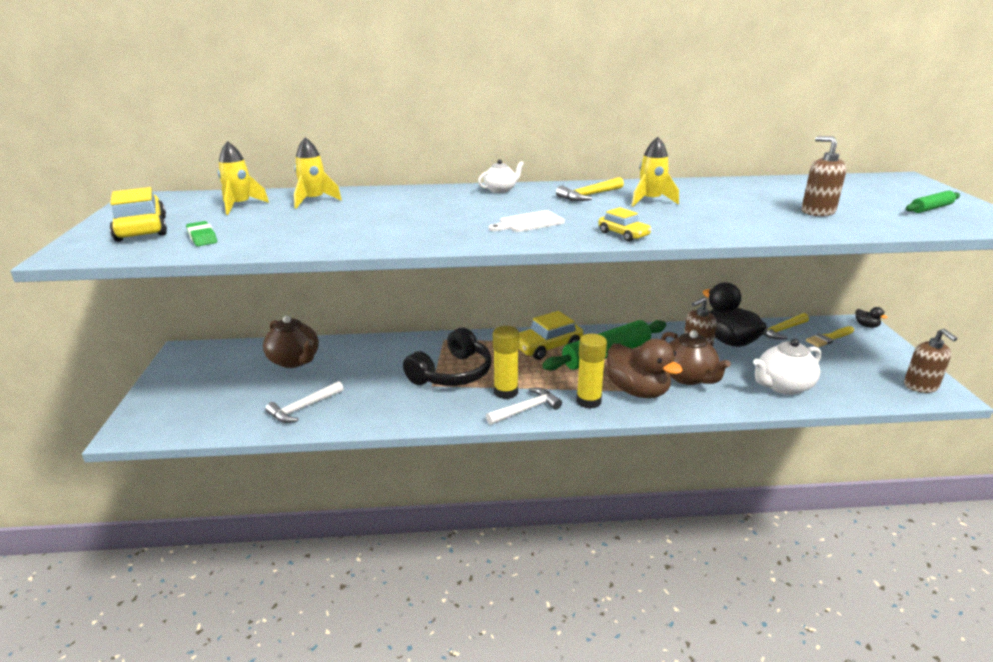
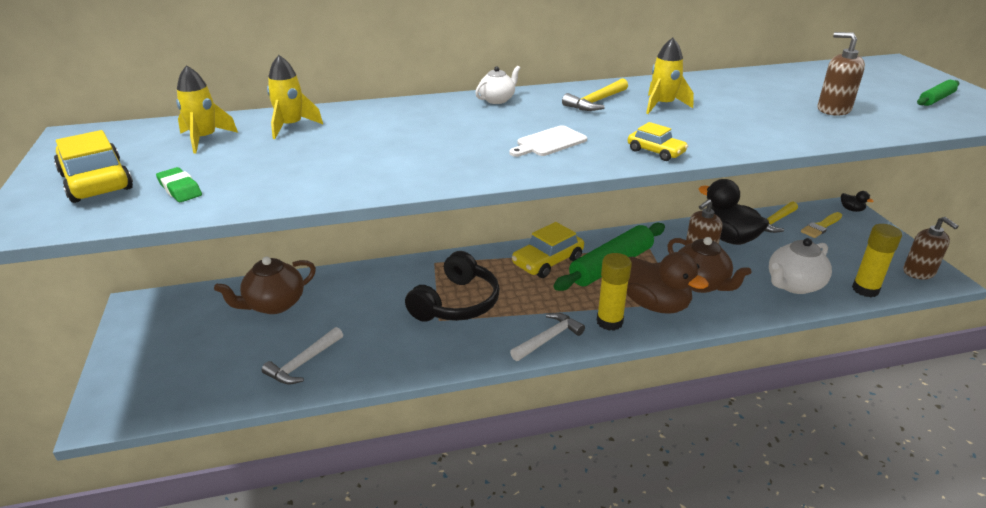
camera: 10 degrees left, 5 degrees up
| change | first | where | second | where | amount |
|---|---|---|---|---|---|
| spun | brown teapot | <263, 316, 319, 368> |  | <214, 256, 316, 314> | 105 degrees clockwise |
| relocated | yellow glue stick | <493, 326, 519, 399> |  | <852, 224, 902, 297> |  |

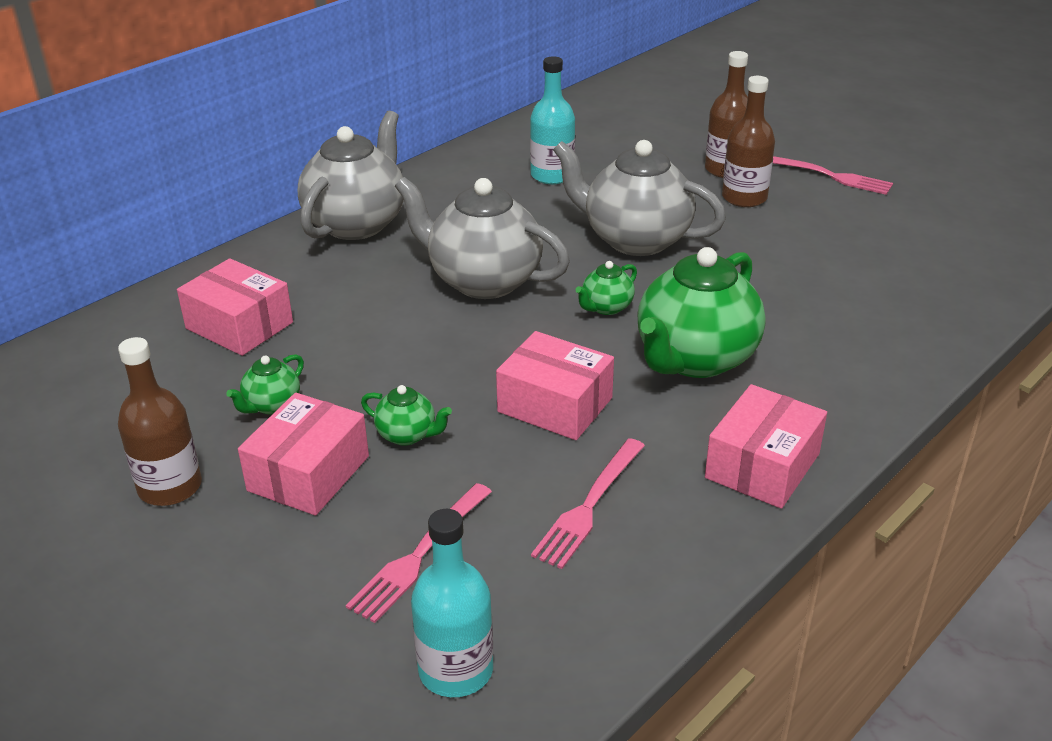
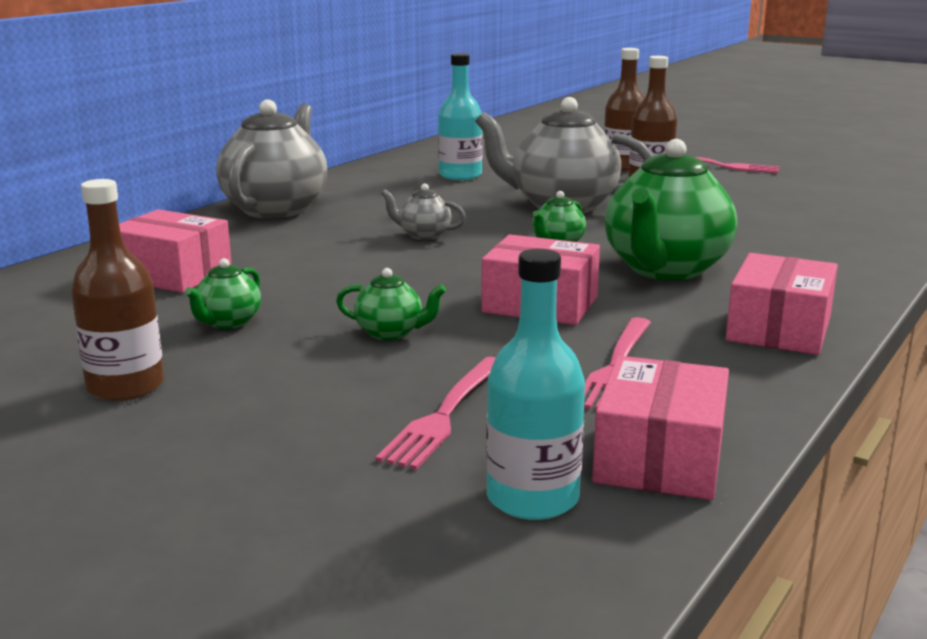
camera: 10 degrees left, 15 degrees down
| change | first | where | second | where | amount |
|---|---|---|---|---|---|
| size | grey teapot | <395, 177, 570, 299> |  | <381, 183, 466, 240> | x0.45 |
| relocated | pink box | <238, 393, 369, 516> |  | <592, 356, 729, 500> |  |

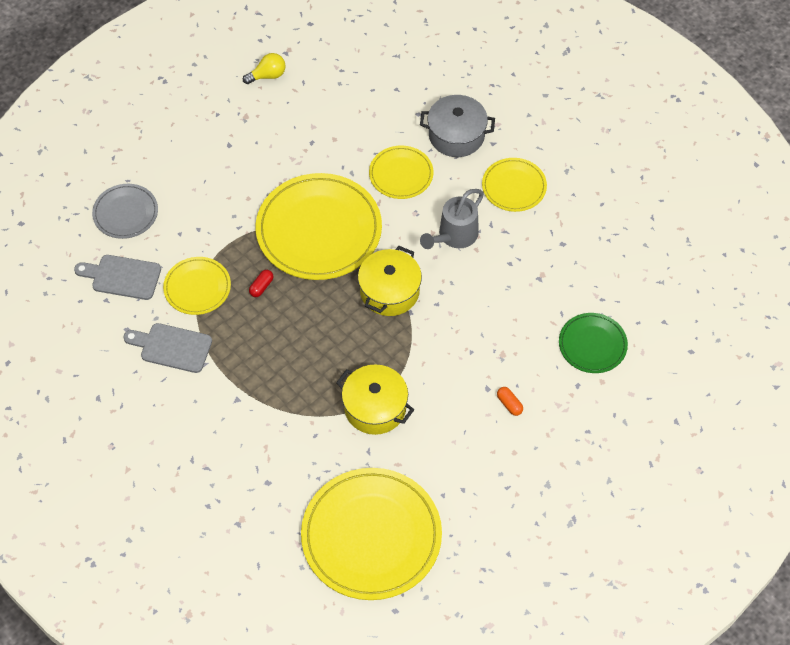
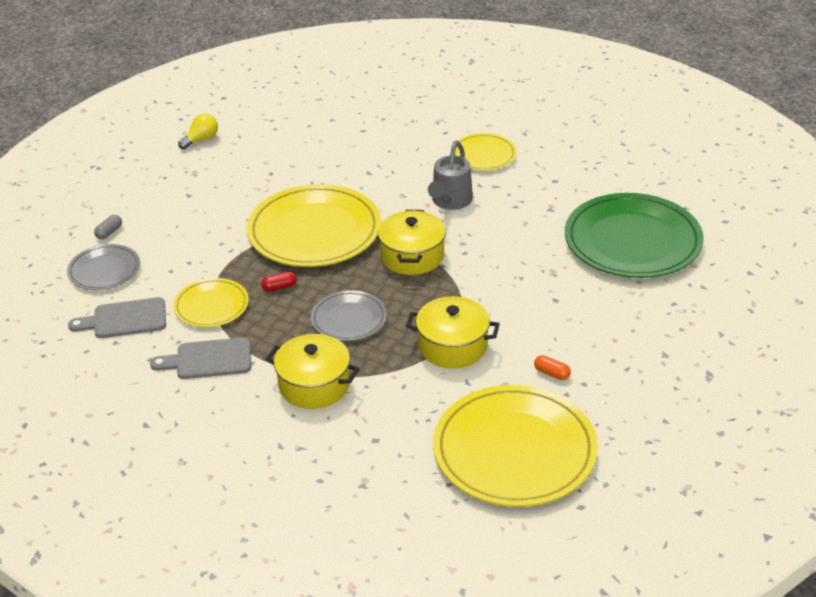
camera: 20 degrees left, 20 degrees down
| change | first | where | second | where | amount |
|---|---|---|---|---|---|
| missing | grey pot | <420, 95, 495, 157> |  |  |  |
| missing | yellow plate | <369, 146, 434, 199> |  |  |  |
| spun | red capsule | <249, 270, 273, 297> |  | <261, 271, 297, 292> | 60 degrees clockwise |
| size | green plate | <559, 313, 628, 373> |  | <565, 193, 704, 278> | x1.91 |
| relocated | orange capsule | <497, 387, 523, 416> |  | <534, 355, 571, 380> |  |
| appeared |  |  | grey capsule | <94, 215, 122, 239> |  |
| appeared |  |  | grey plate | <311, 290, 387, 341> |  |
| appeared |  |  | yellow pot | <266, 334, 359, 409> |  |

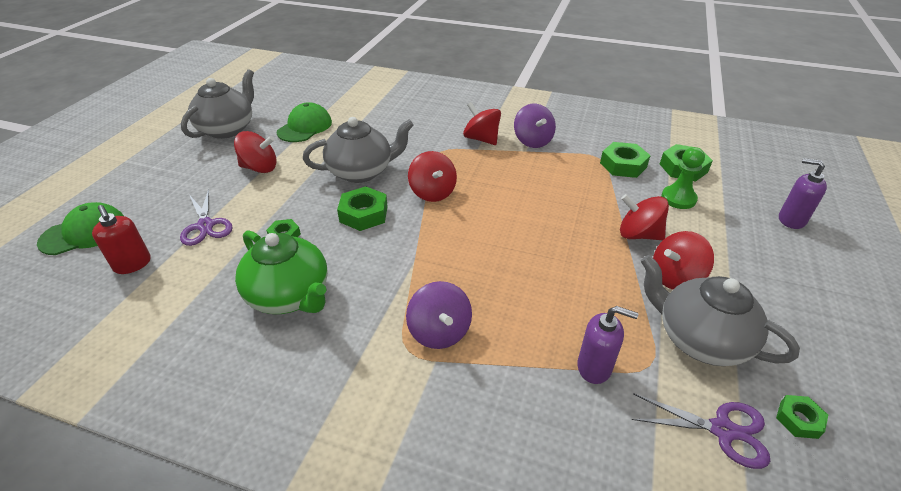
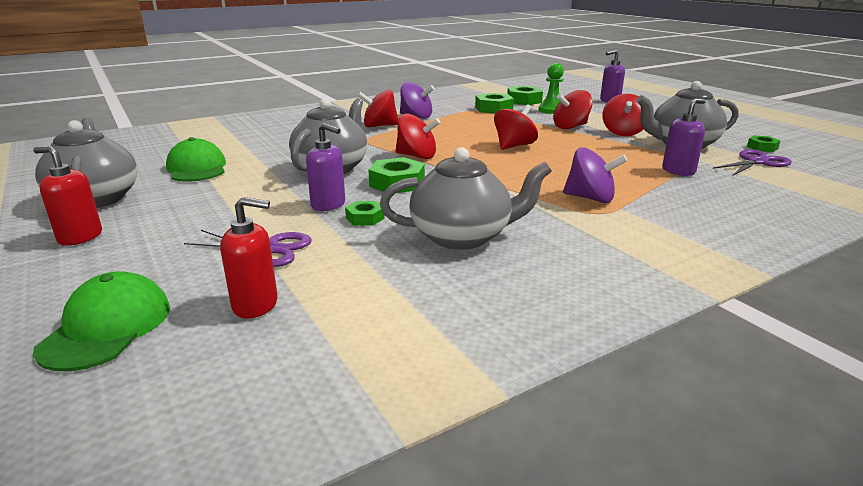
camera: 50 degrees left, 15 degrees down
| change | first | where | second | where | amount |
|---|---|---|---|---|---|
| relocated | red spinning top | <234, 131, 276, 173> |  | <494, 104, 538, 150> |  |
| colour | green teapot | <235, 230, 328, 314> | grey teapot | <380, 147, 552, 250> |  |
| appeared |  |  | purple soap dispenser | <306, 123, 345, 211> |  |
| appeared |  |  | red soap dispenser | <33, 146, 102, 246> |  |

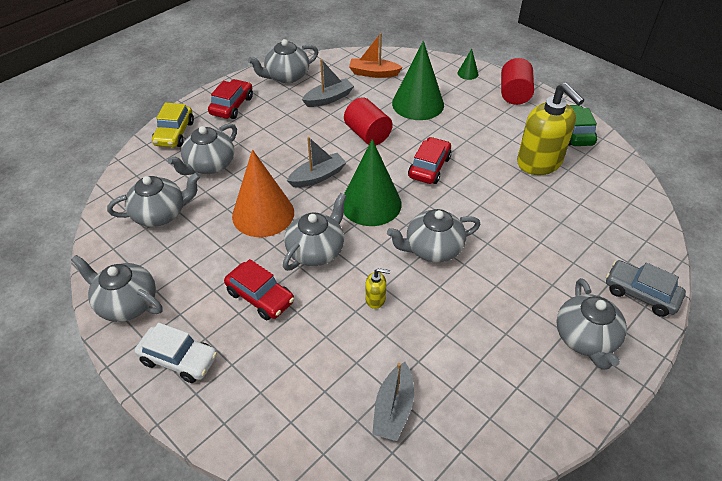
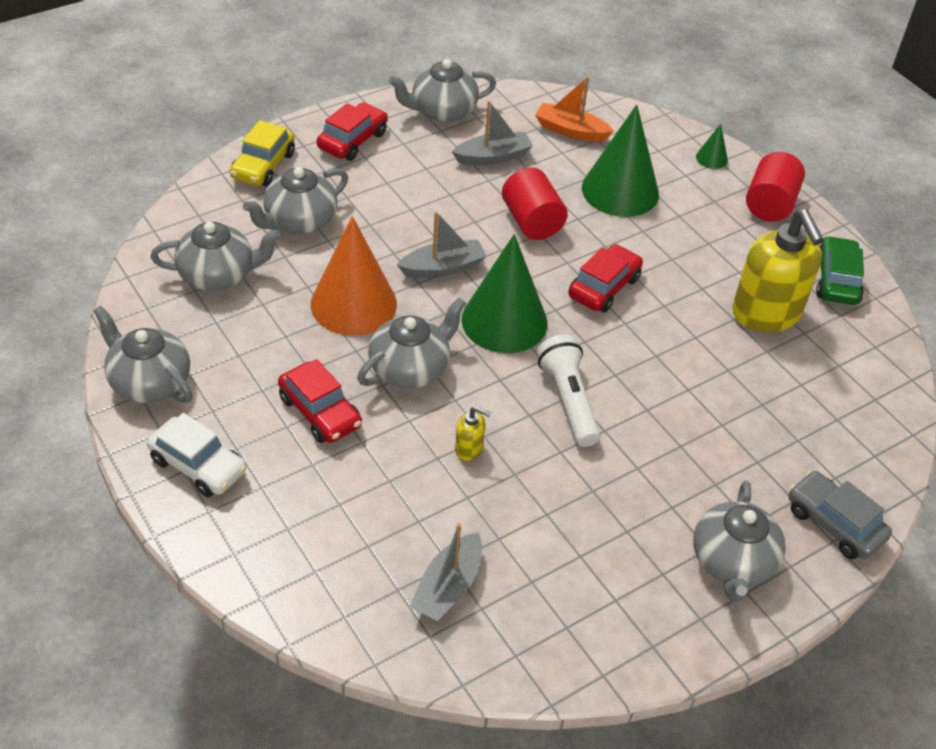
camera: 10 degrees right, 0 degrees up
| change | first | where | second | where | amount |
|---|---|---|---|---|---|
| exchanged | grey teapot | <387, 209, 480, 263> | white flashlight | <537, 335, 601, 447> |  |

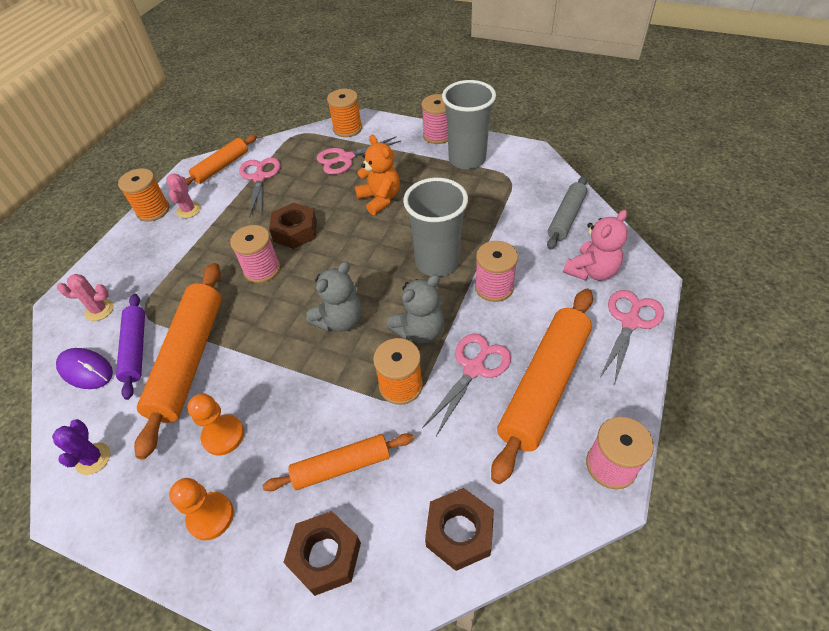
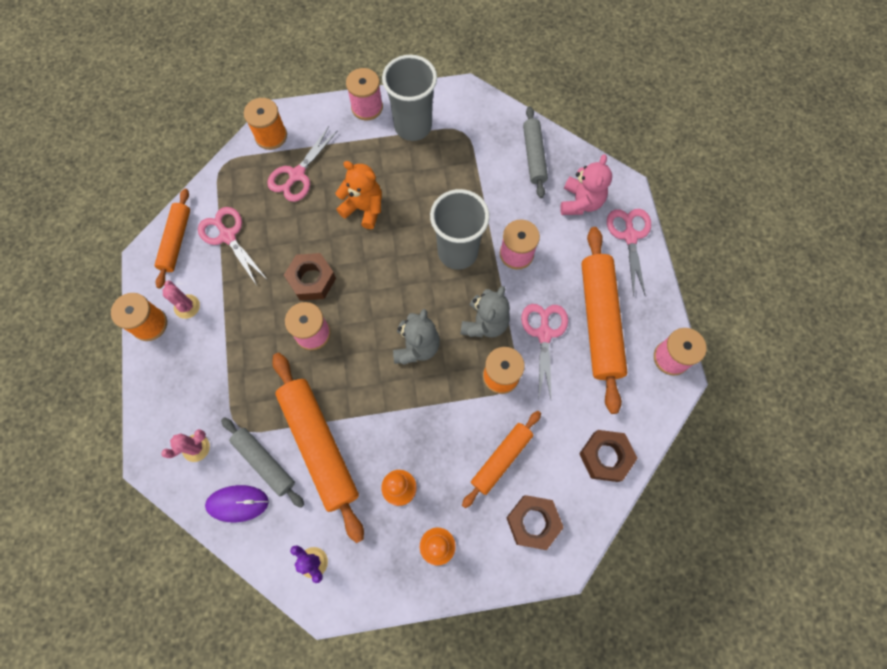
camera: 35 degrees left, 20 degrees up
| change | first | where | second | where | amount |
|---|---|---|---|---|---|
| colour | purple rolling pin | <116, 294, 145, 400> | grey rolling pin | <221, 417, 304, 508> |  |

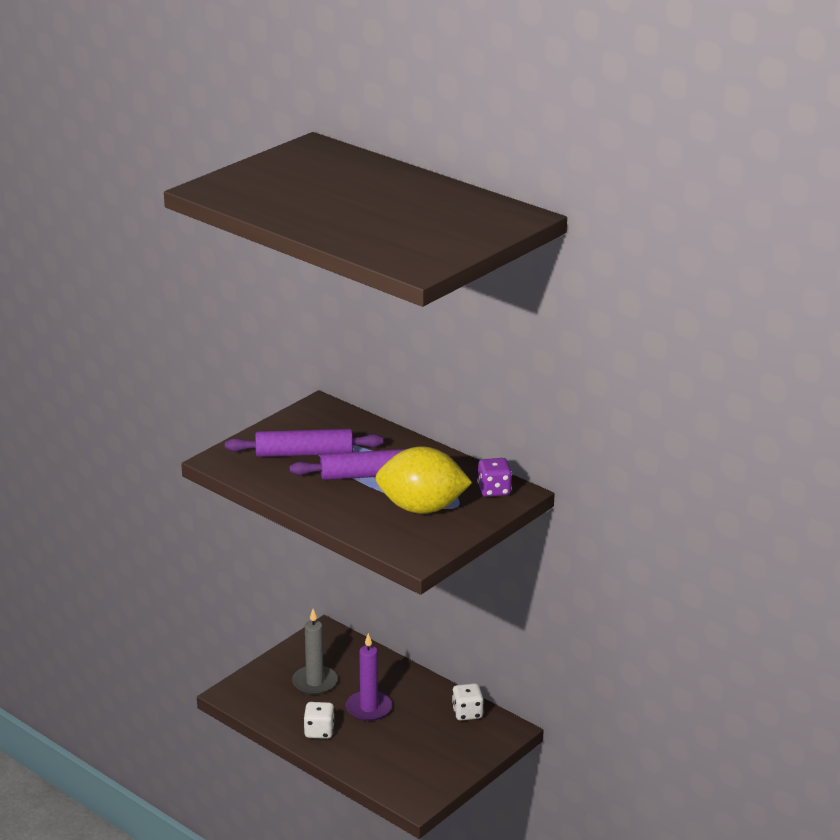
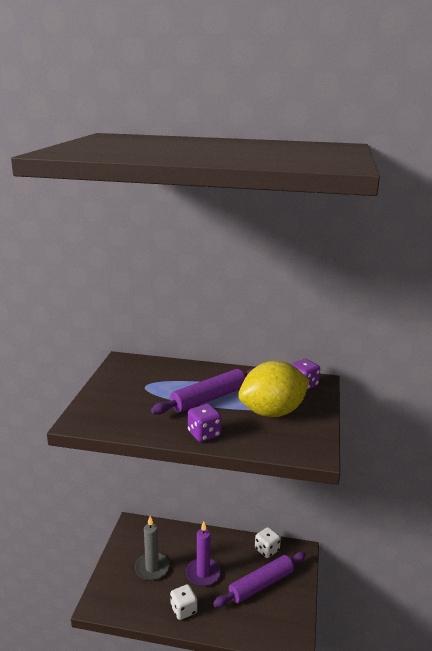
camera: 30 degrees left, 5 degrees down
| change | first | where | second | where | amount |
|---|---|---|---|---|---|
| relocated | purple rolling pin | <225, 429, 383, 457> |  | <213, 552, 306, 607> |  |
| appeared |  |  | purple dice | <188, 404, 221, 442> |  |

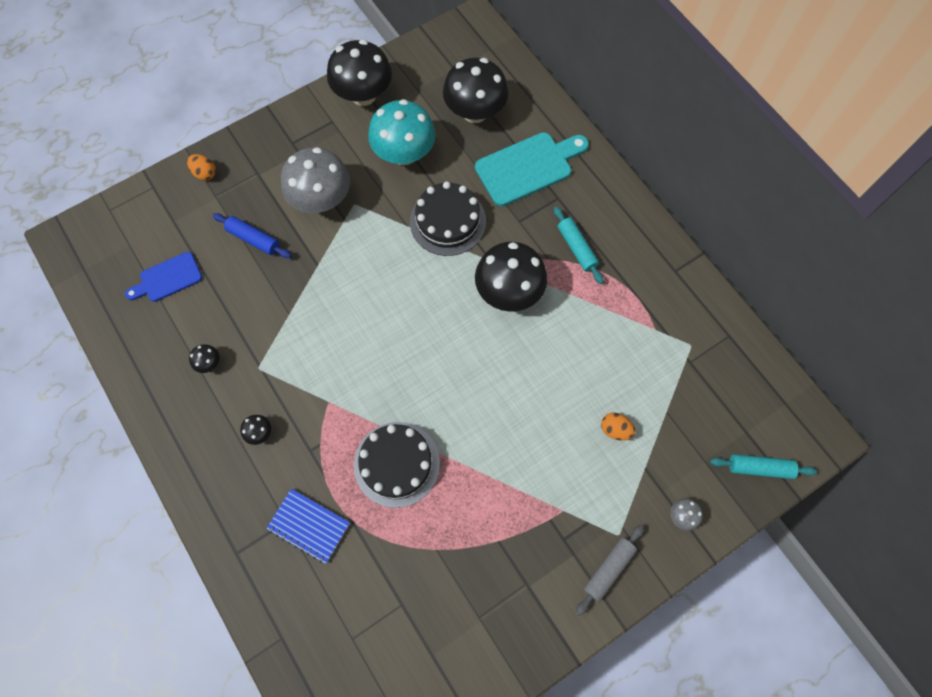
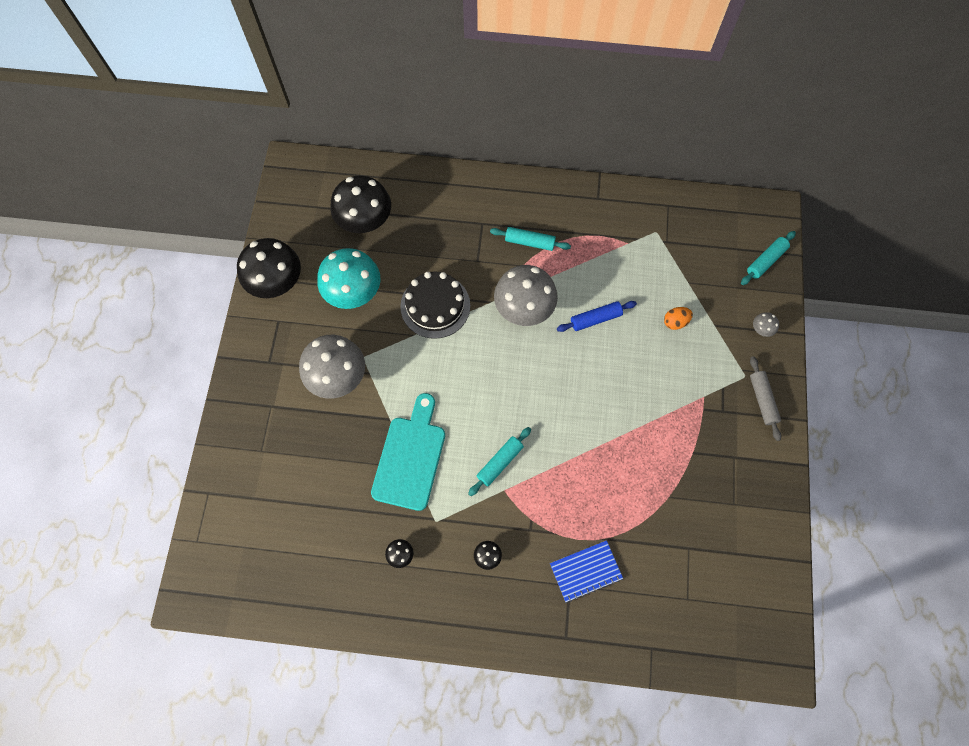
camera: 50 degrees left, 0 degrees up
| change | first | where | second | where | amount |
|---|---|---|---|---|---|
| relocated | turquoise cutting board | <475, 132, 589, 206> |  | <371, 393, 445, 511> |  |
| missing | orange egg | <187, 154, 216, 181> |  |  |  |
| relocated | blue rolling pin | <213, 213, 292, 258> |  | <557, 301, 637, 332> |  |
| colour | black mushroom | <475, 242, 547, 312> | grey mushroom | <494, 265, 558, 326> |  |
| missing | blue cutting board | <125, 252, 202, 302> |  |  |  |
| missing | black cake | <354, 422, 440, 508> |  |  |  |
| appeared |  |  | turquoise rolling pin | <468, 427, 531, 496> |  |

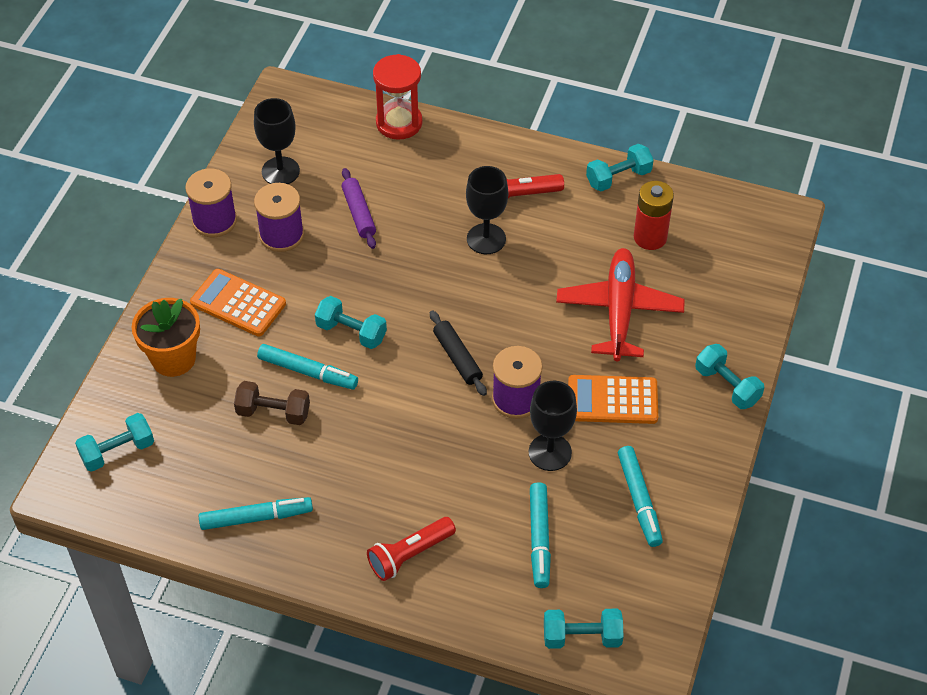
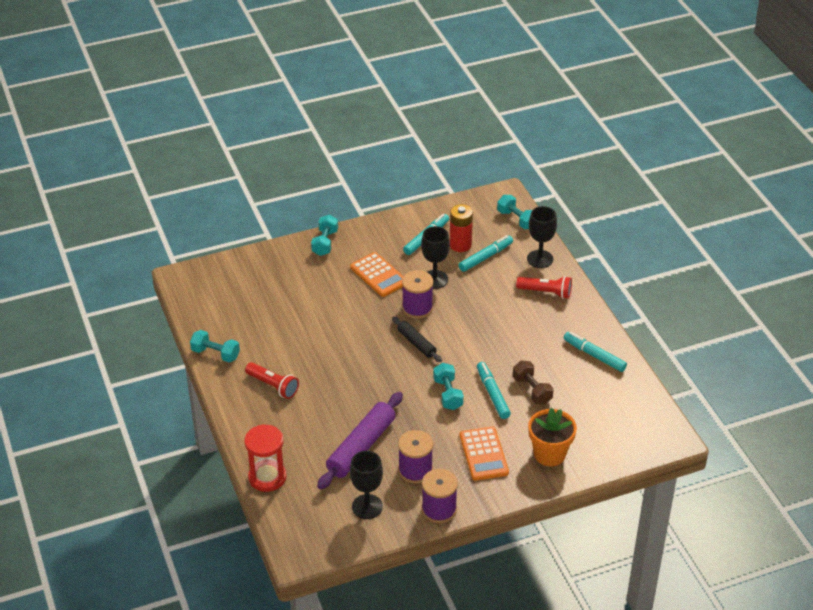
camera: 130 degrees left, 10 degrees down
| change | first | where | second | where | amount |
|---|---|---|---|---|---|
| relocated | black goblet | <466, 166, 508, 254> |  | <527, 206, 557, 268> |  |
| size | purple rolling pin | <341, 168, 376, 249> |  | <317, 392, 403, 489> | x1.77 |
| relocated | red battery | <634, 181, 674, 250> |  | <450, 204, 473, 252> |  |
| missing | red plane | <556, 248, 685, 361> |  |  |  |
| spun | black rolling pin | <430, 310, 487, 396> |  | <392, 317, 442, 362> | 60 degrees counterclockwise |
| missing | turquoise dumbbell | <75, 413, 154, 472> |  |  |  |

